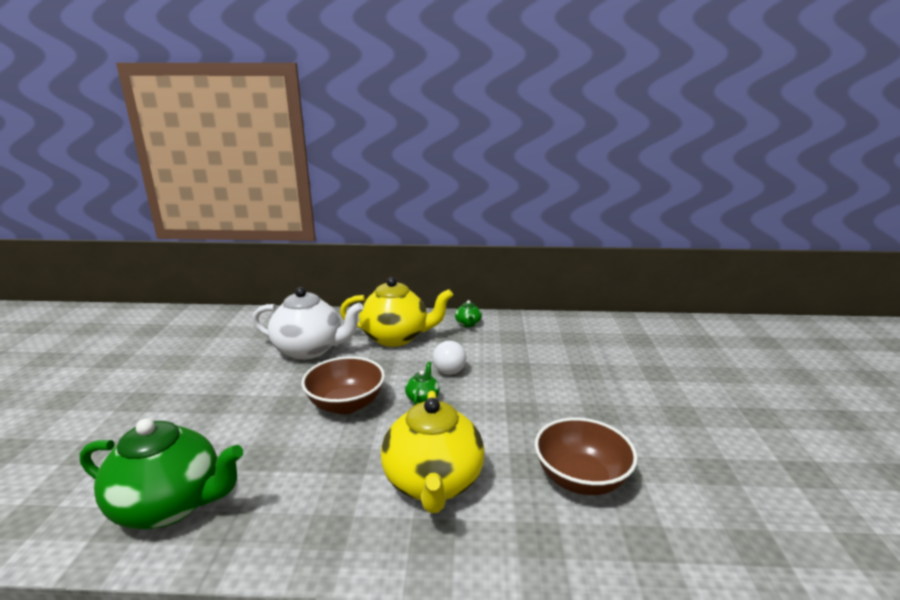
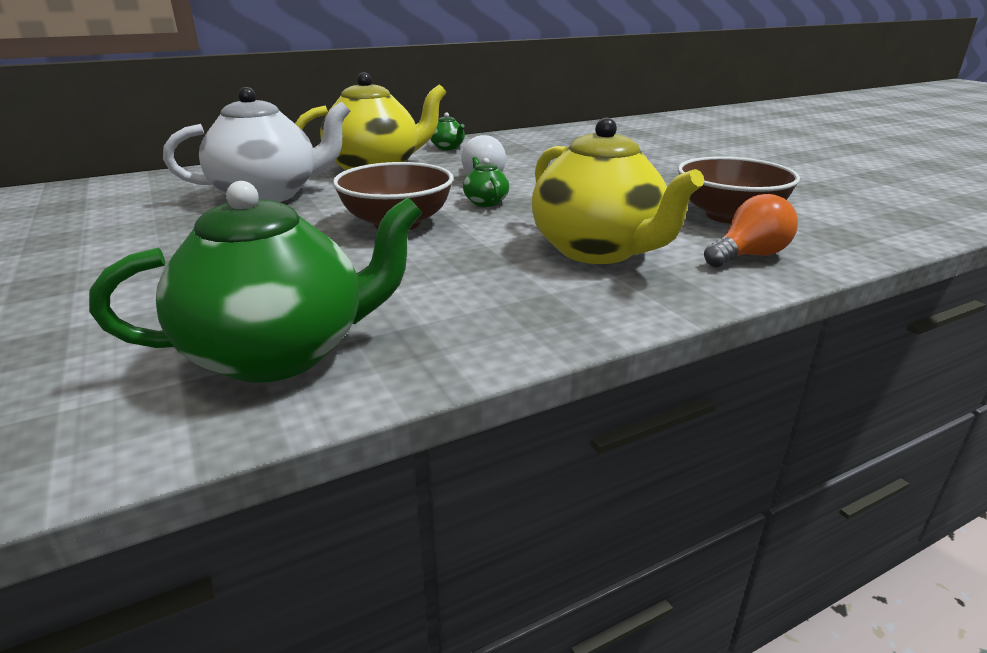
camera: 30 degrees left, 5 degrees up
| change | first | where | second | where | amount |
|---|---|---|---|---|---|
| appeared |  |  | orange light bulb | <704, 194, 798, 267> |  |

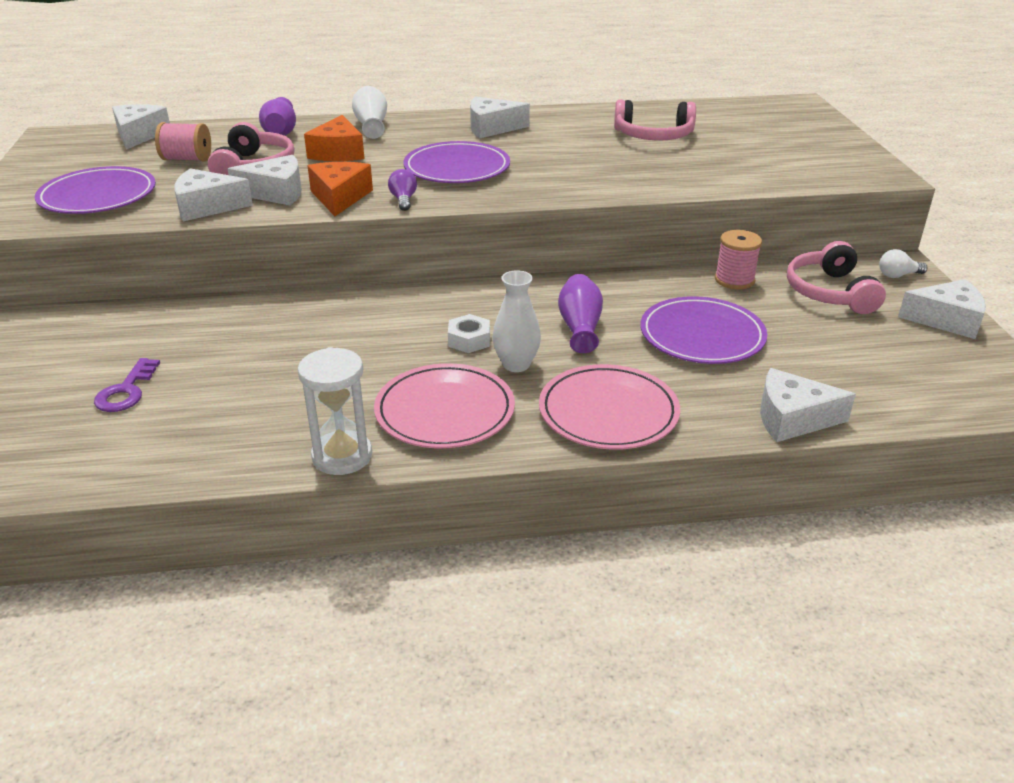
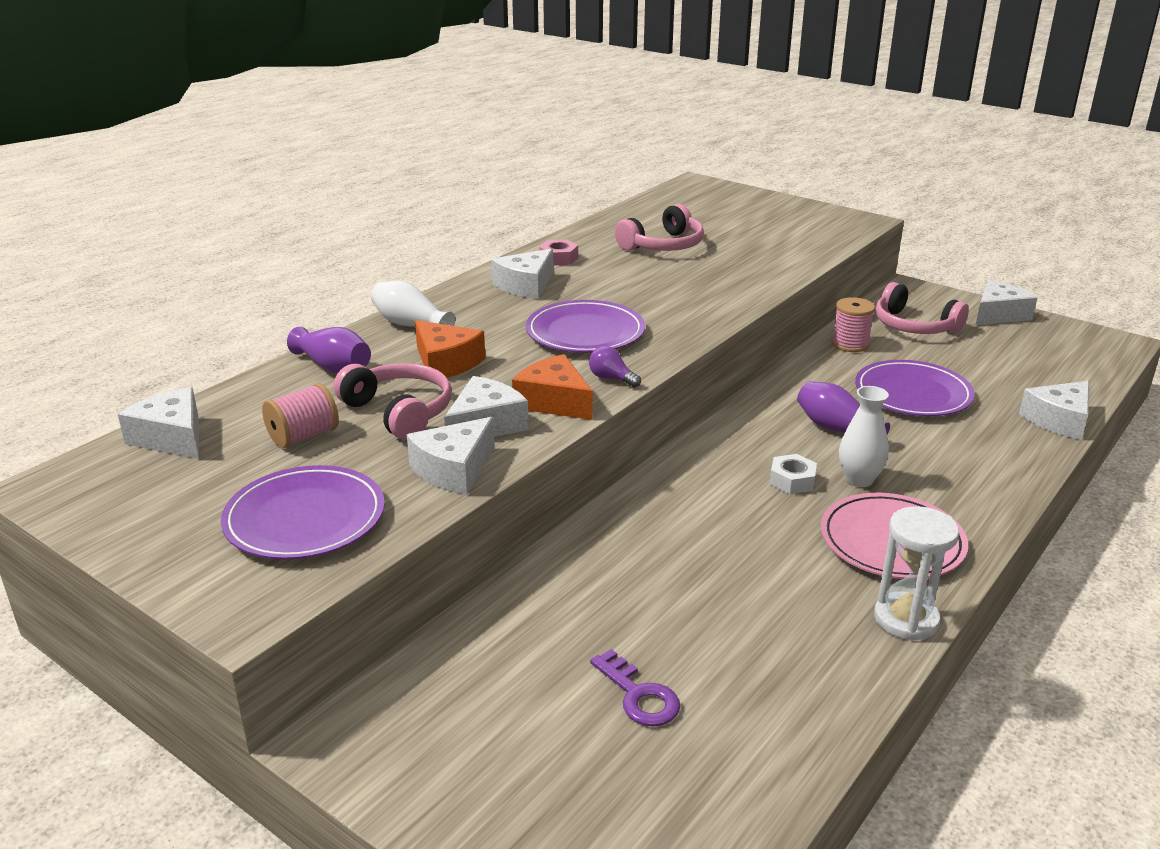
camera: 45 degrees left, 5 degrees down
| change | first | where | second | where | amount |
|---|---|---|---|---|---|
| missing | white light bulb | <879, 249, 927, 278> |  |  |  |
| missing | pink plate | <539, 364, 680, 450> |  |  |  |
| appeared |  |  | pink nut | <539, 239, 578, 266> |  |

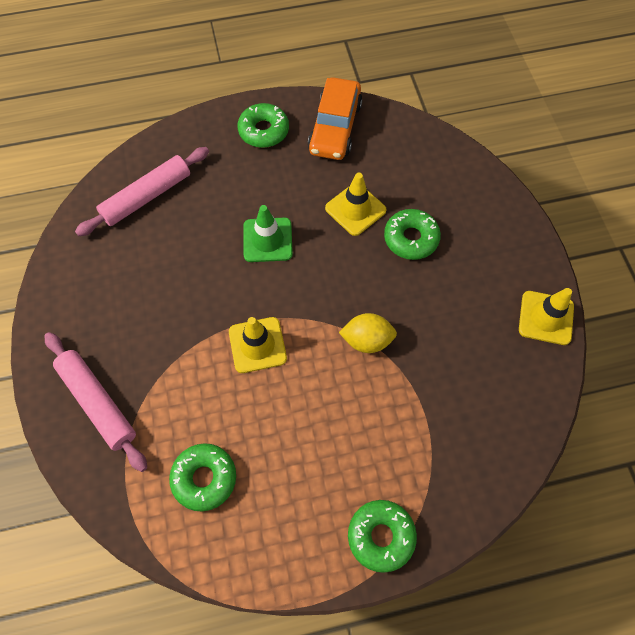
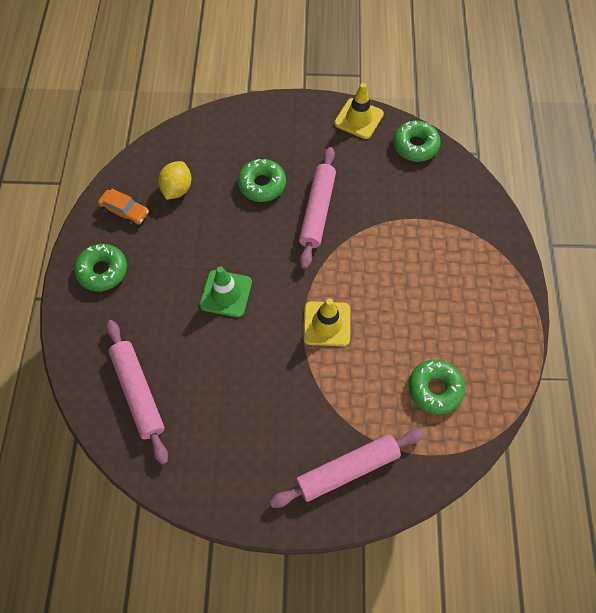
camera: 75 degrees left, 0 degrees up
| change | first | where | second | where | amount |
|---|---|---|---|---|---|
| size | orange car | <308, 77, 362, 160> |  | <98, 189, 149, 226> | x0.56 |
| missing | yellow traffic cone | <325, 173, 387, 236> |  |  |  |
| relocated | yellow lemon | <339, 313, 397, 353> |  | <158, 161, 191, 200> |  |
| relocated | green donut | <348, 500, 417, 573> |  | <393, 121, 441, 162> |  |
| appeared |  |  | pink rolling pin | <299, 147, 336, 269> |  |

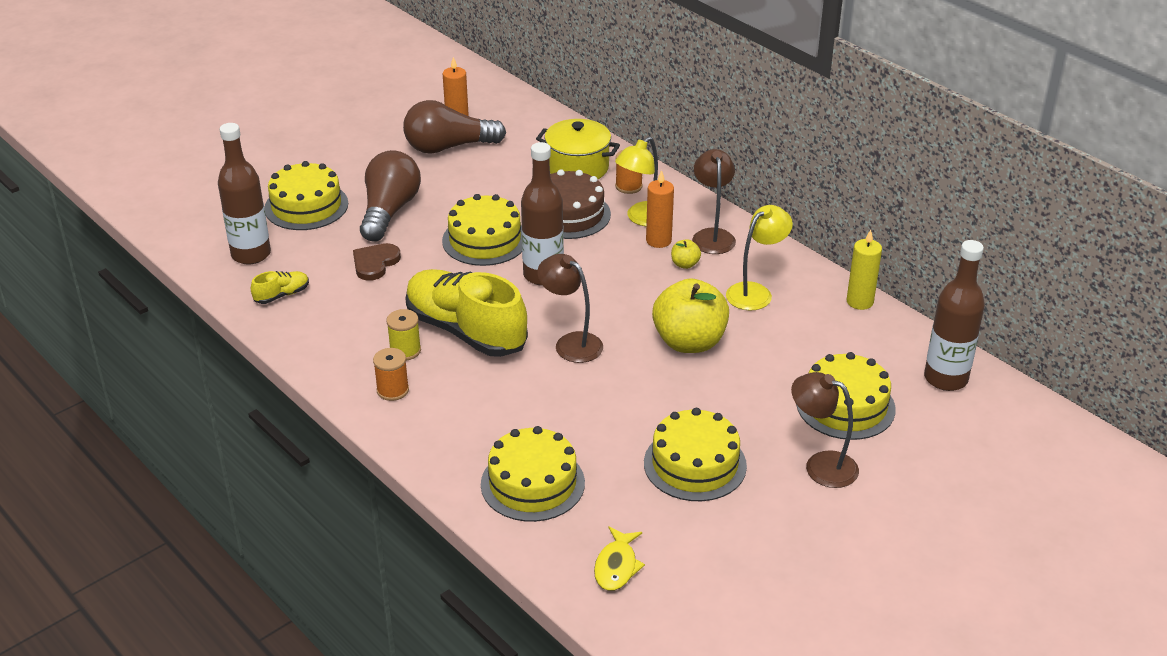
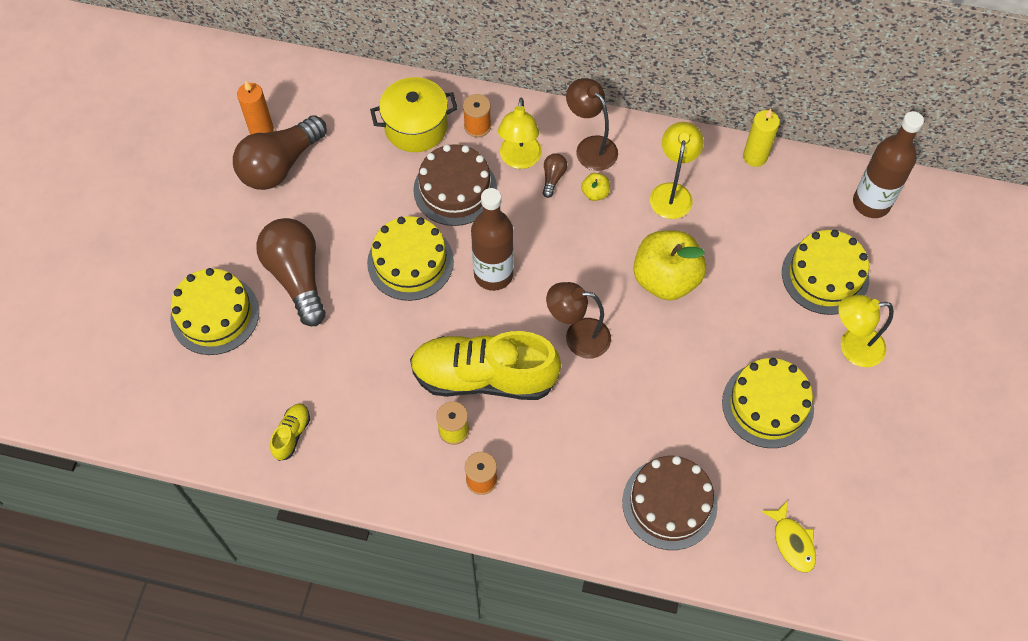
camera: 35 degrees left, 25 degrees up
| change | first | where | second | where | amount |
|---|---|---|---|---|---|
| missing | brown bottle | <218, 123, 271, 264> |  |  |  |
| exchanged | orange candle | <646, 170, 674, 248> | brown light bulb | <543, 153, 567, 198> |  |
| missing | brown heart | <353, 243, 401, 281> |  |  |  |
| colour | brown lamp | <791, 372, 859, 488> | yellow lamp | <838, 295, 894, 367> |  |
| colour | yellow cake | <481, 426, 585, 522> | brown cake | <622, 456, 718, 550> |  |

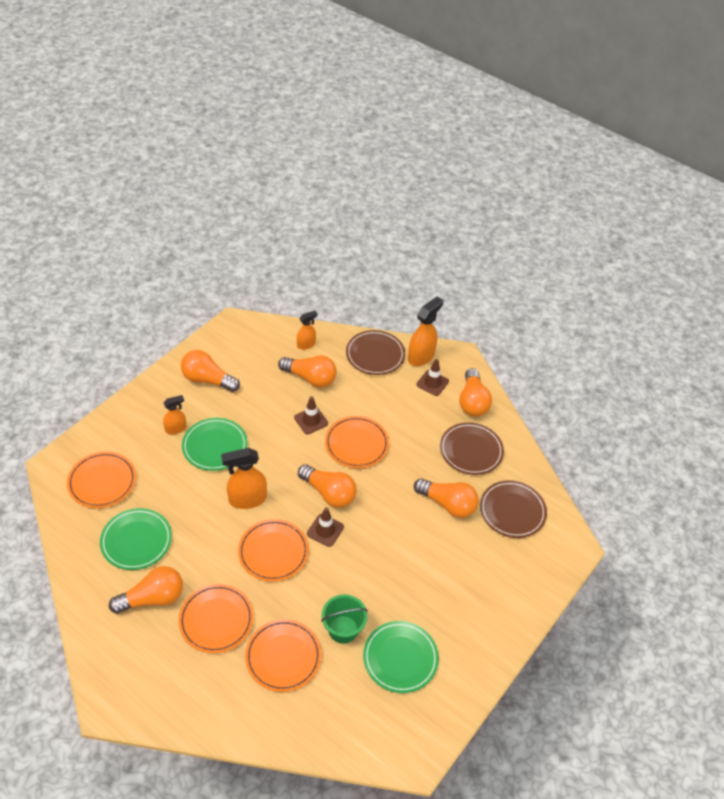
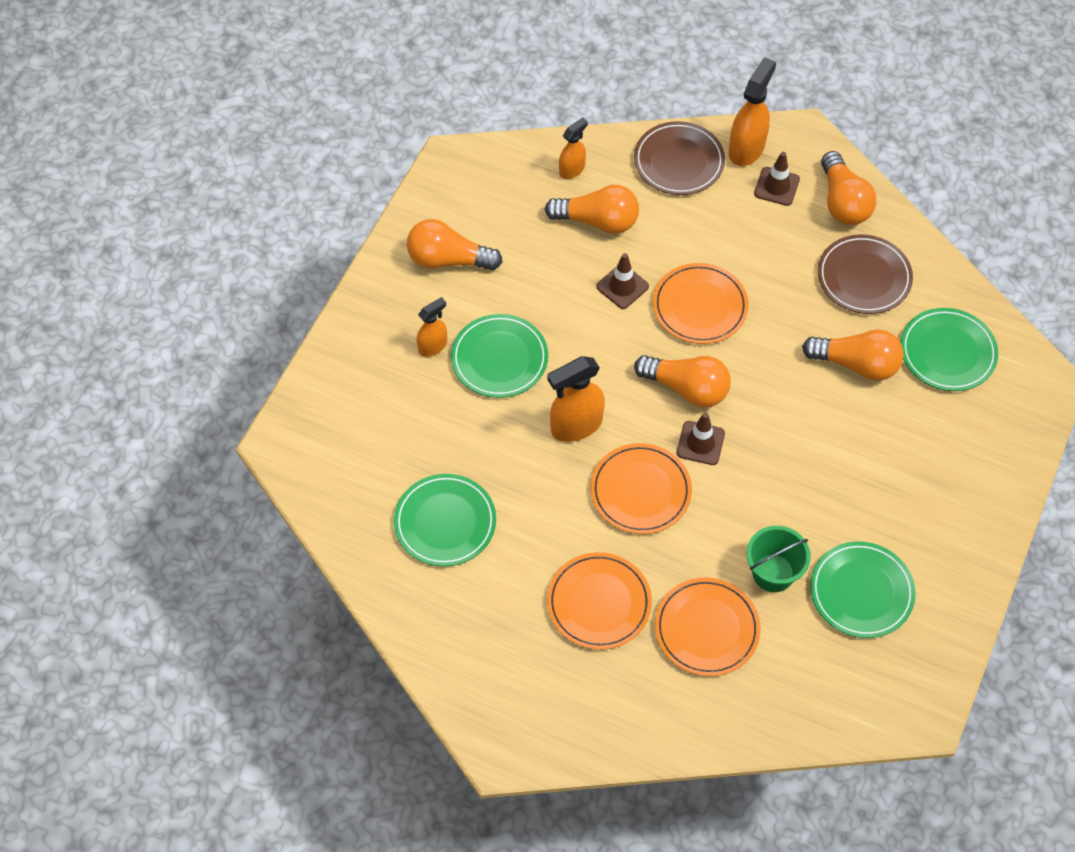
camera: 10 degrees left, 10 degrees up
| change | first | where | second | where | amount |
|---|---|---|---|---|---|
| missing | orange plate | <67, 452, 136, 508> |  |  |  |
| colour | brown plate | <480, 480, 547, 538> | green plate | <901, 308, 998, 391> |  |
| missing | orange light bulb | <109, 566, 183, 614> |  |  |  |

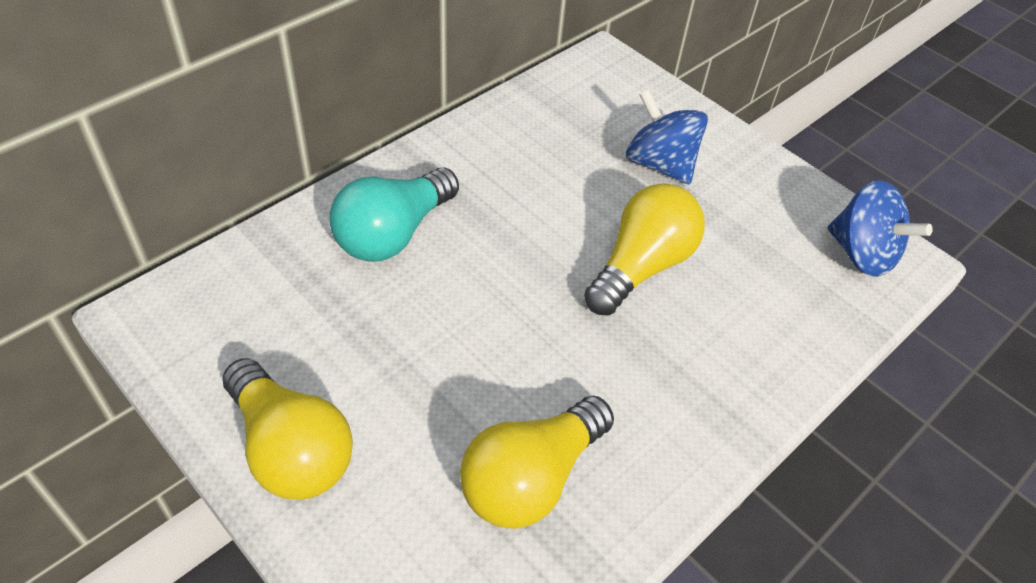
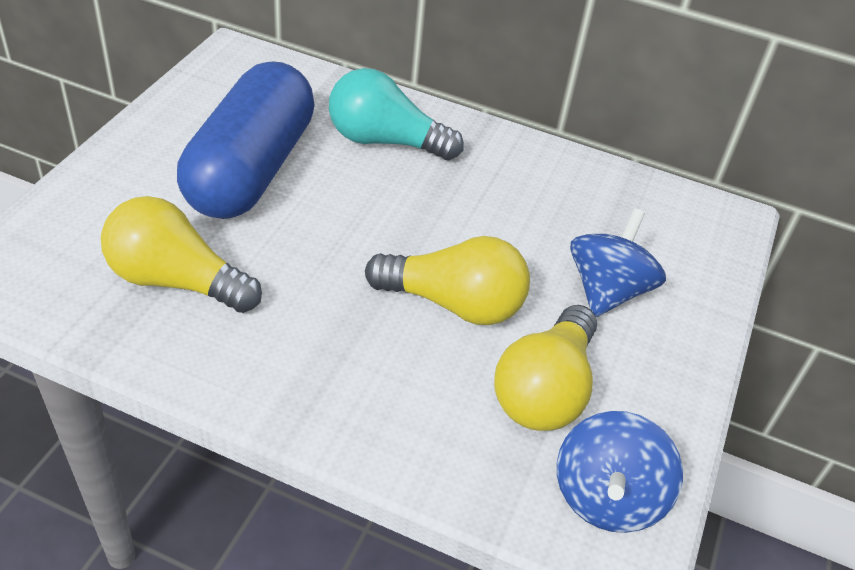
camera: 65 degrees right, 5 degrees down
| change | first | where | second | where | amount |
|---|---|---|---|---|---|
| relocated | yellow light bulb | <222, 358, 353, 500> |  | <494, 305, 597, 431> |  |
| appeared |  |  | blue capsule | <177, 61, 315, 219> |  |

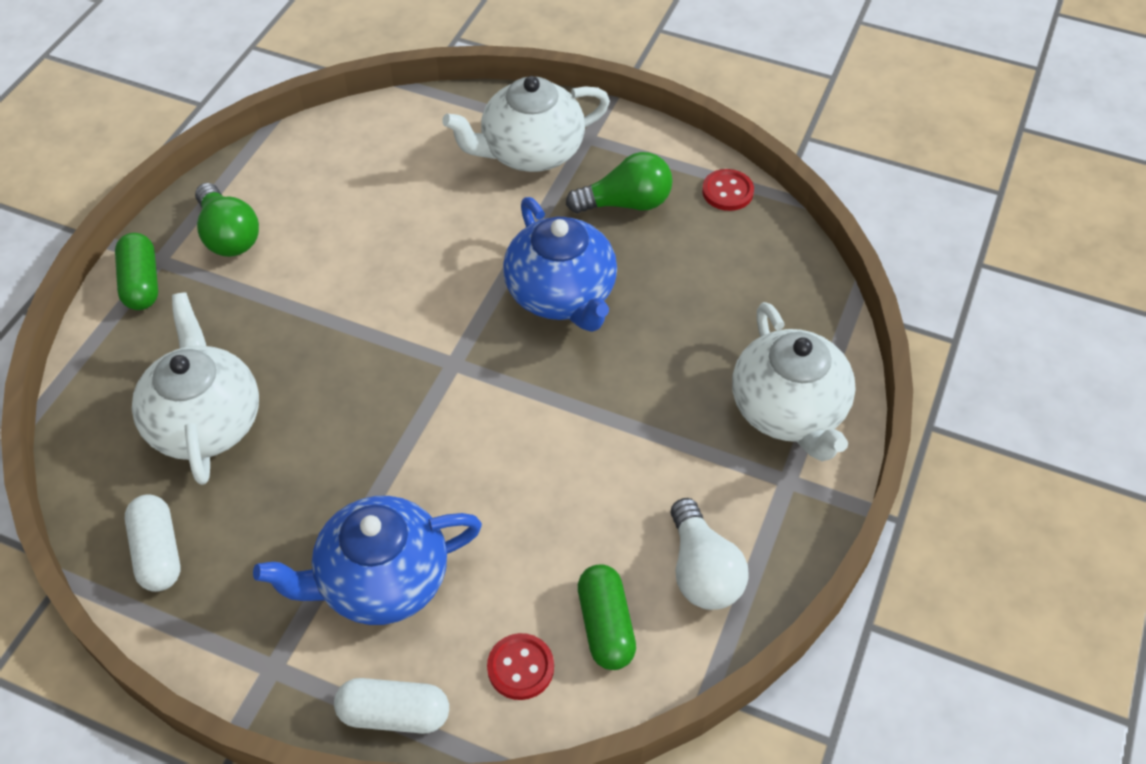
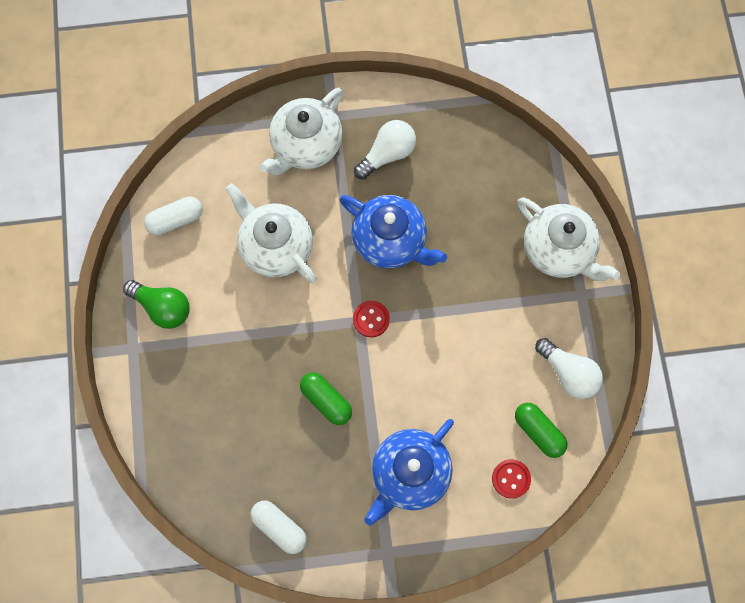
camera: 30 degrees left, 20 degrees up
| change | first | where | second | where | amount |
|---|---|---|---|---|---|
| colour | green light bulb | <566, 152, 672, 213> | white light bulb | <354, 120, 416, 180> |  |
| relocated | red button | <702, 169, 754, 211> |  | <353, 301, 390, 337> |  |
| relocated | green capsule | <115, 233, 158, 310> |  | <300, 373, 352, 425> |  |
| relocated | white teapot | <132, 293, 259, 485> |  | <226, 183, 317, 283> |  |
| relocated | white capsule | <334, 678, 449, 734> |  | <144, 196, 203, 235> |  |

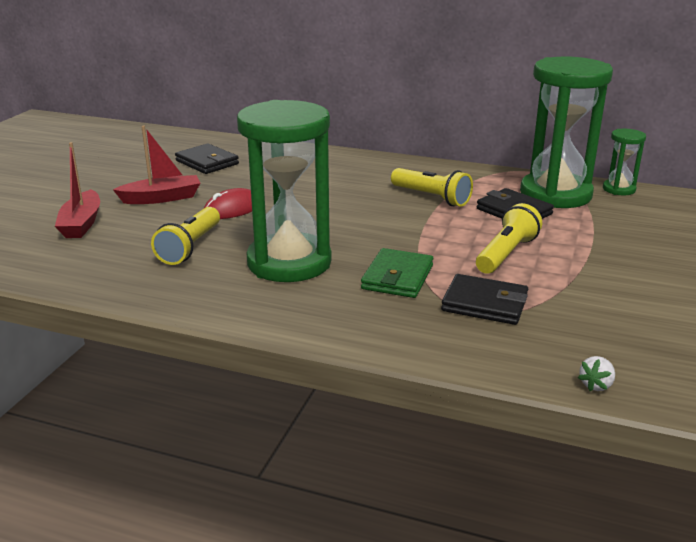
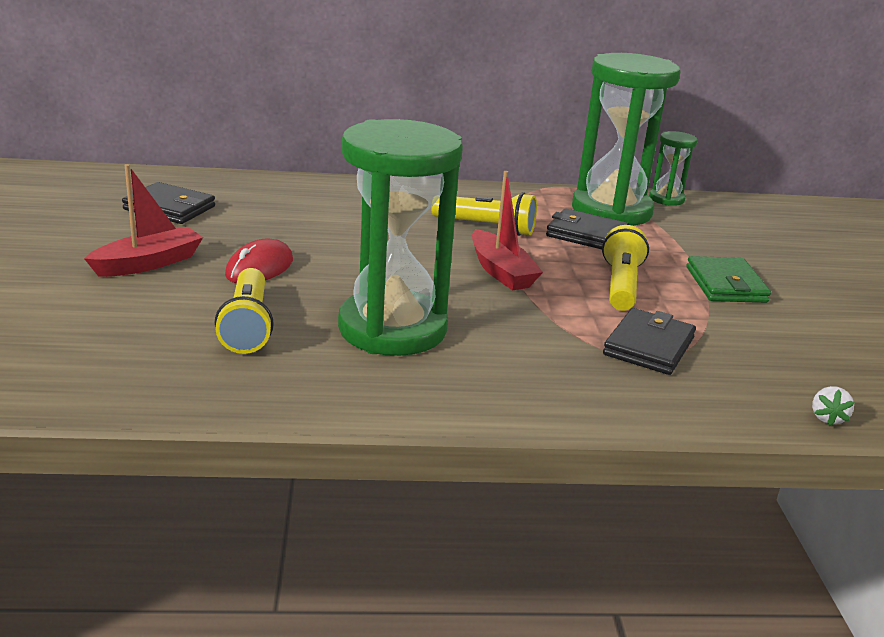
camera: 25 degrees left, 0 degrees up
| change | first | where | second | where | amount |
|---|---|---|---|---|---|
| relocated | red boat | <55, 142, 100, 238> |  | <472, 171, 543, 290> |  |
| relocated | green wallet | <361, 248, 433, 298> |  | <686, 256, 771, 303> |  |
| spun | black wallet | <441, 274, 528, 325> |  | <603, 308, 696, 375> | 60 degrees counterclockwise |

